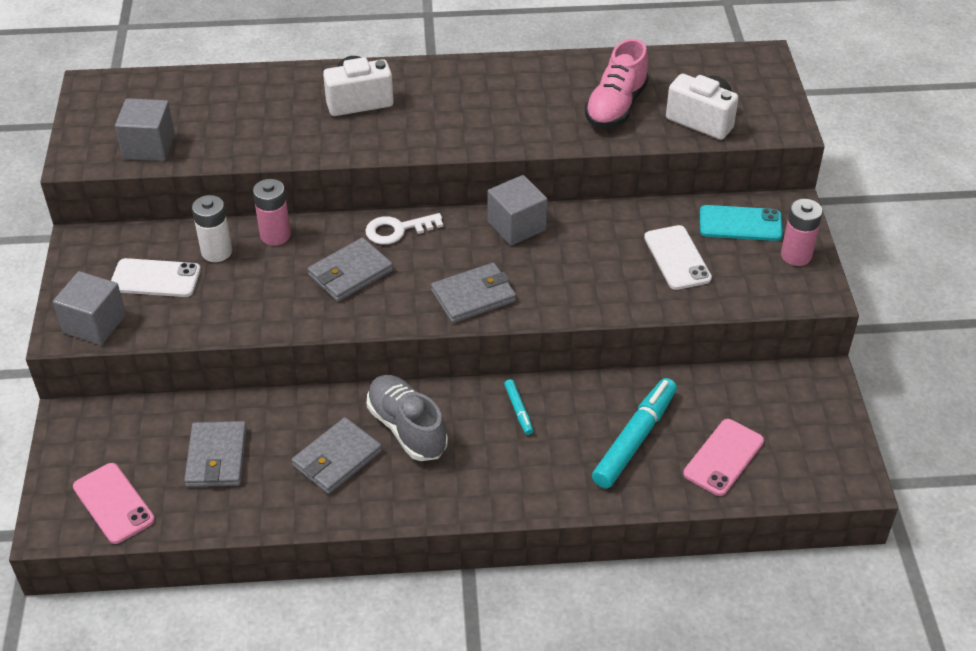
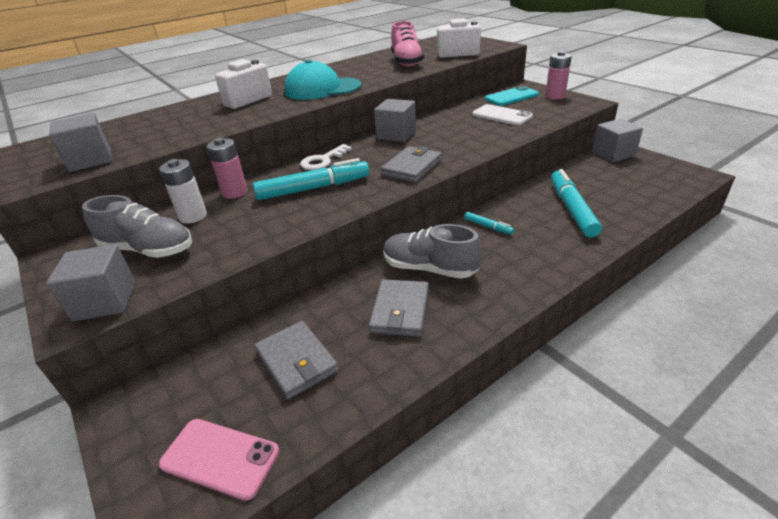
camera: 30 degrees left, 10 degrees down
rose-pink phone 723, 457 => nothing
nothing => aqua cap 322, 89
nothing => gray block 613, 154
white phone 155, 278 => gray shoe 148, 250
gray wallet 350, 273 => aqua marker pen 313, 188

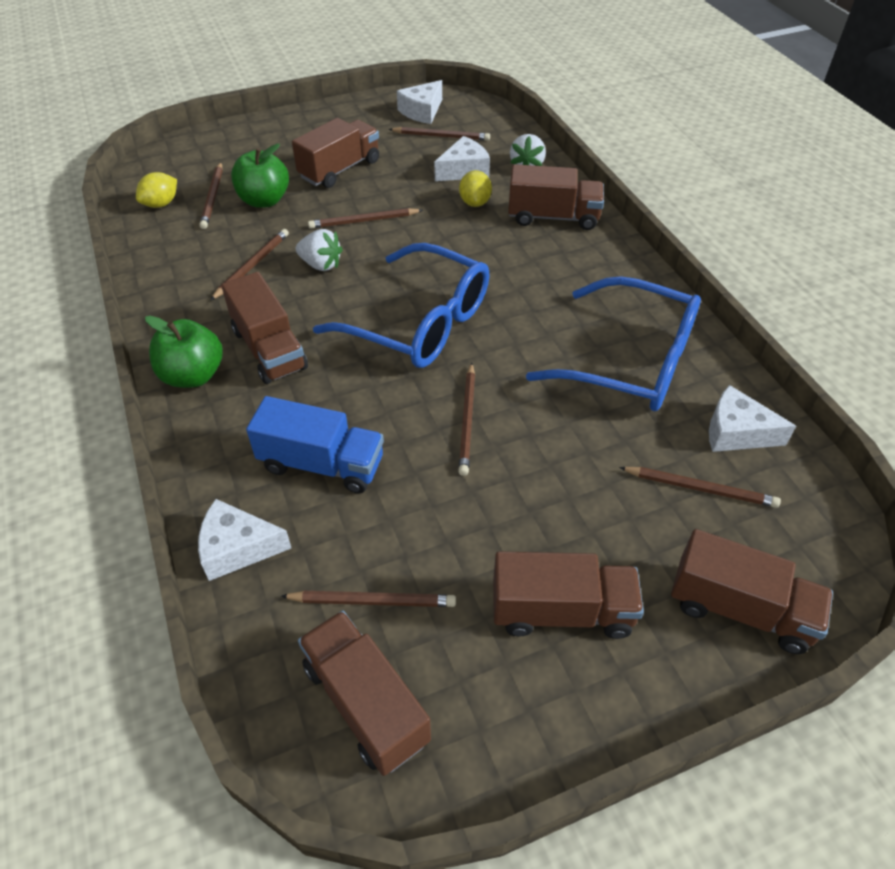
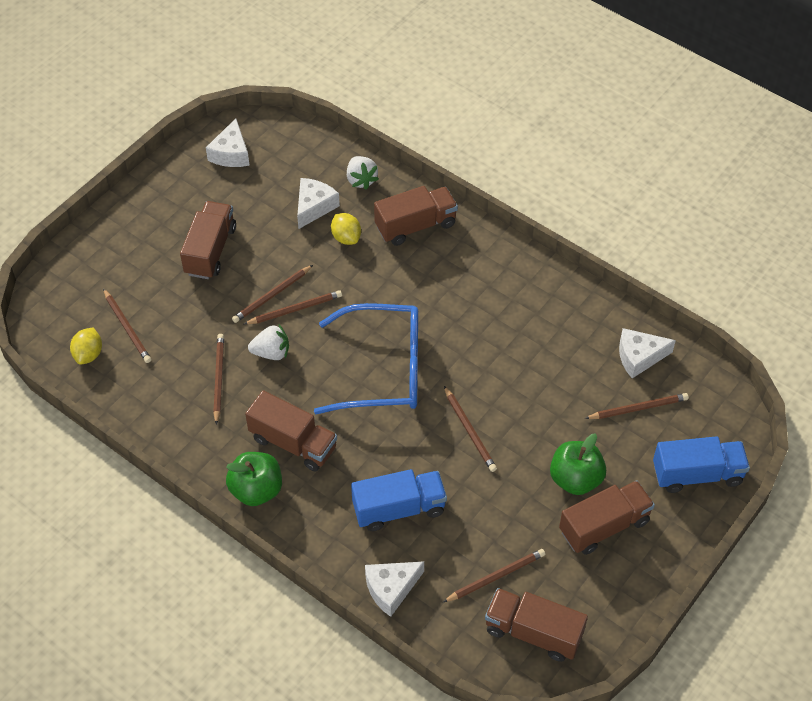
camera: 30 degrees left, 5 degrees up
royal blue spectacles 630, 361 => nothing
emerald apple fruit 264, 200 => emerald apple fruit 575, 479, relocated
brown pencil 441, 136 => brown pencil 295, 309, relocated
brown lorry 740, 608 => royal blue lorry 697, 474

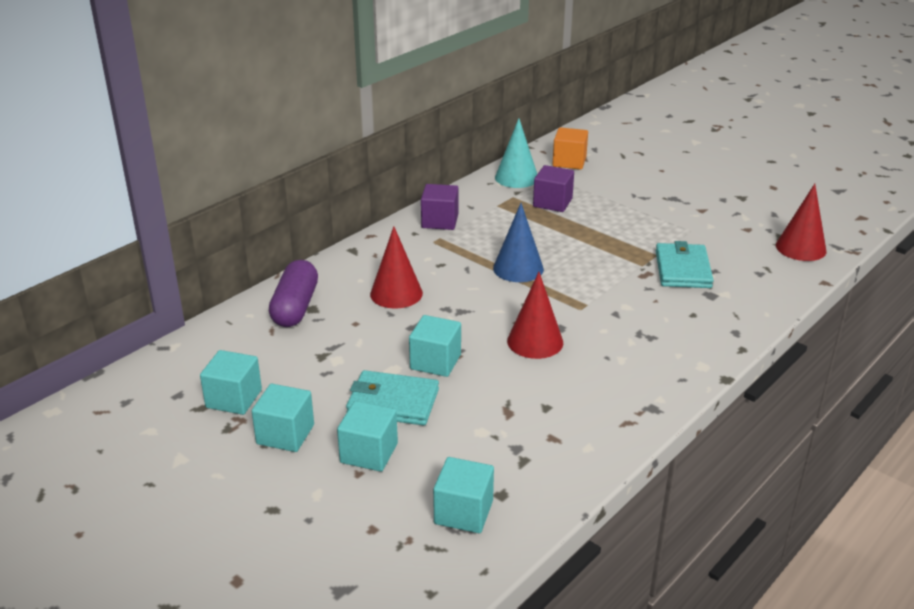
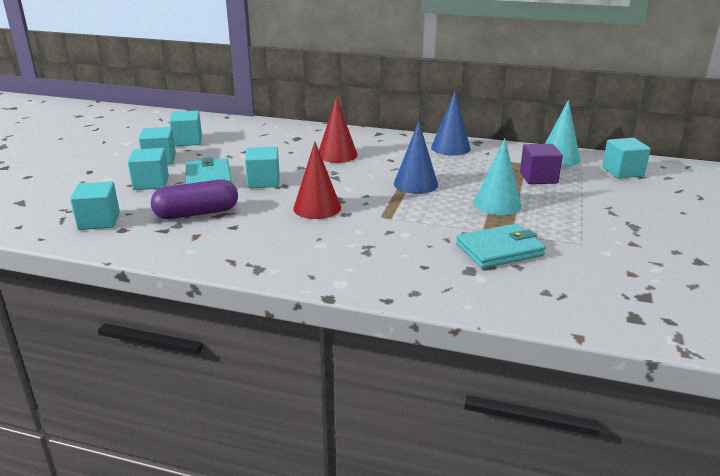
camera: 65 degrees right, 5 degrees down
scarlet cone shape 800, 248 => nothing
nothing => aqua cone shape 497, 204
violet capsule 295, 307 => violet capsule 197, 213, relocated
violet block 440, 221 => royal blue cone shape 450, 148
orange-coloured block 569, 162 => aqua block 622, 172

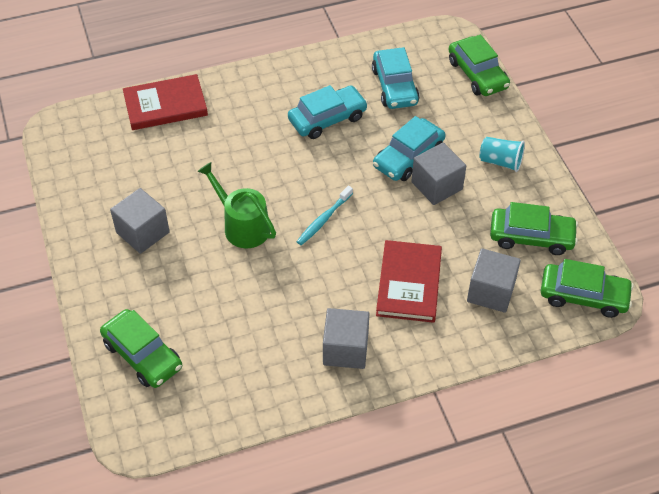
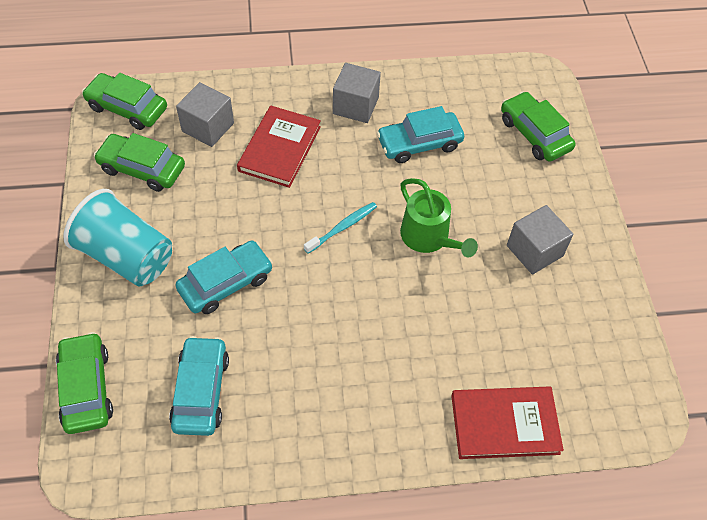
camera: 170 degrees left, 5 degrees up
gray block 437, 185 => nothing
aqua toy car 327, 119 => aqua toy car 419, 143, relocated
aqua cup 500, 162 => aqua cup 126, 256, x1.92

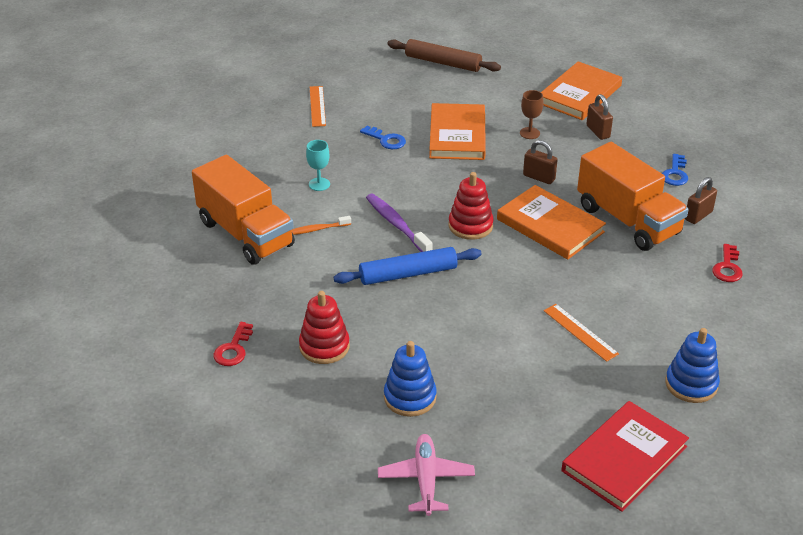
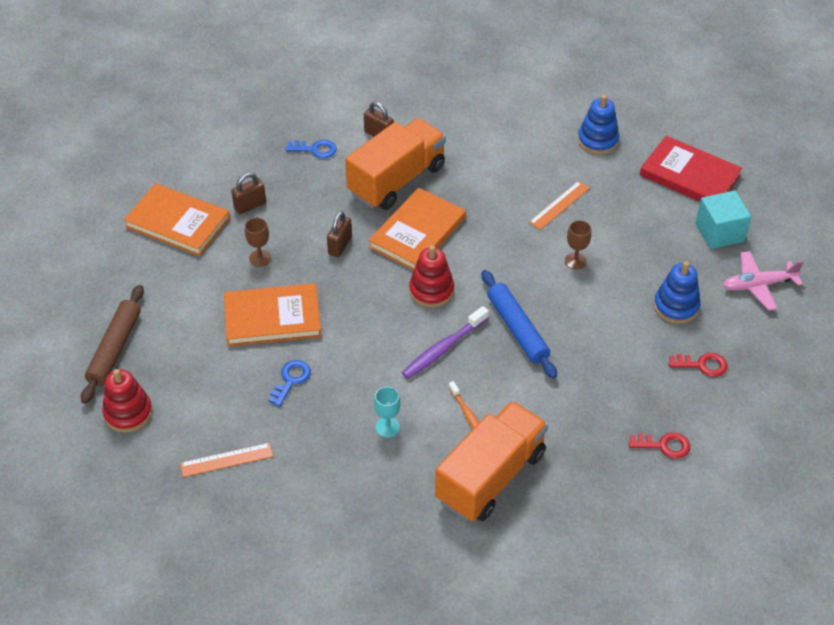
camera: 100 degrees left, 10 degrees up
nothing => brown goblet 575, 261
nothing => aqua block 719, 232
scarlet stacking toy 324, 346 => scarlet stacking toy 128, 413, relocated
scarlet latchkey 727, 267 => scarlet latchkey 702, 365, relocated

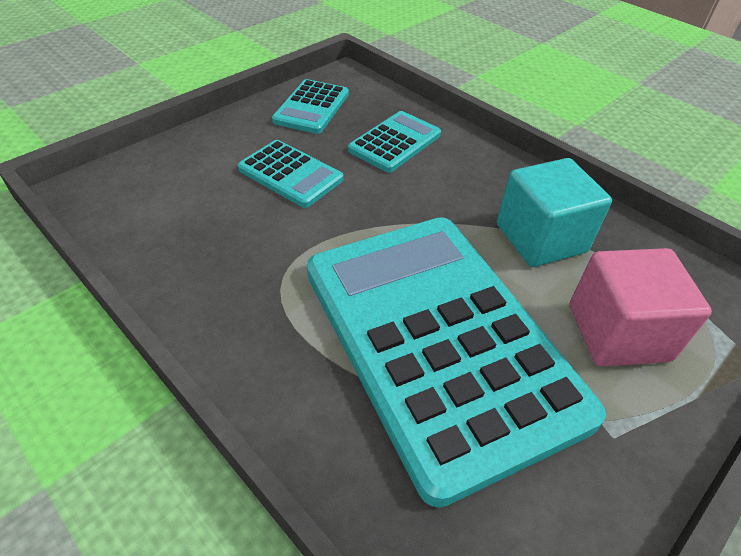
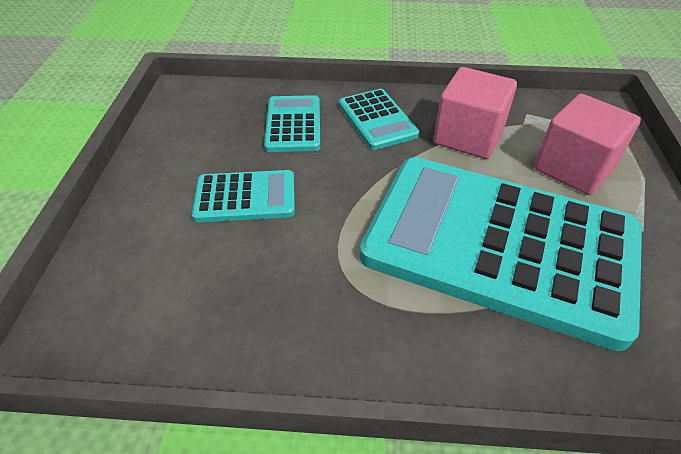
camera: 40 degrees left, 0 degrees up
aqua adding machine 311, 107 => aqua adding machine 377, 120, relocated
aqua block 540, 238 => rose-pink block 468, 136

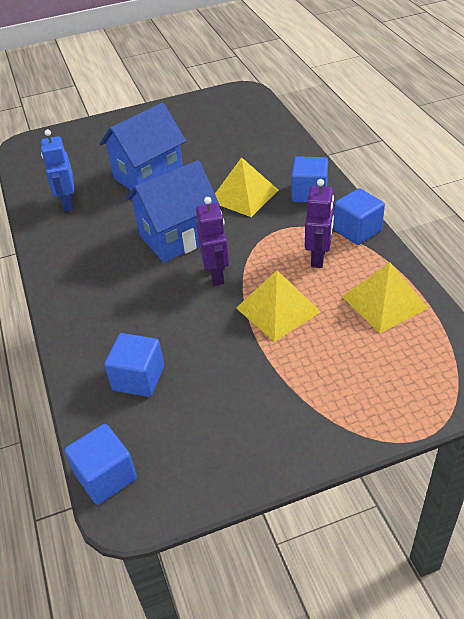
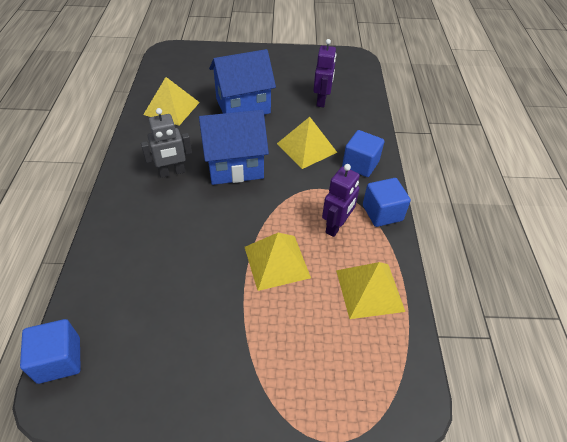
camera: 15 degrees right, 5 degrees up
royal blue block 138, 378 => nothing
nothing => gray robot figure 172, 172
violet robot figure 216, 274 => violet robot figure 321, 101, relocated
royal blue robot figure 68, 203 => yellow solid pyramid 171, 108

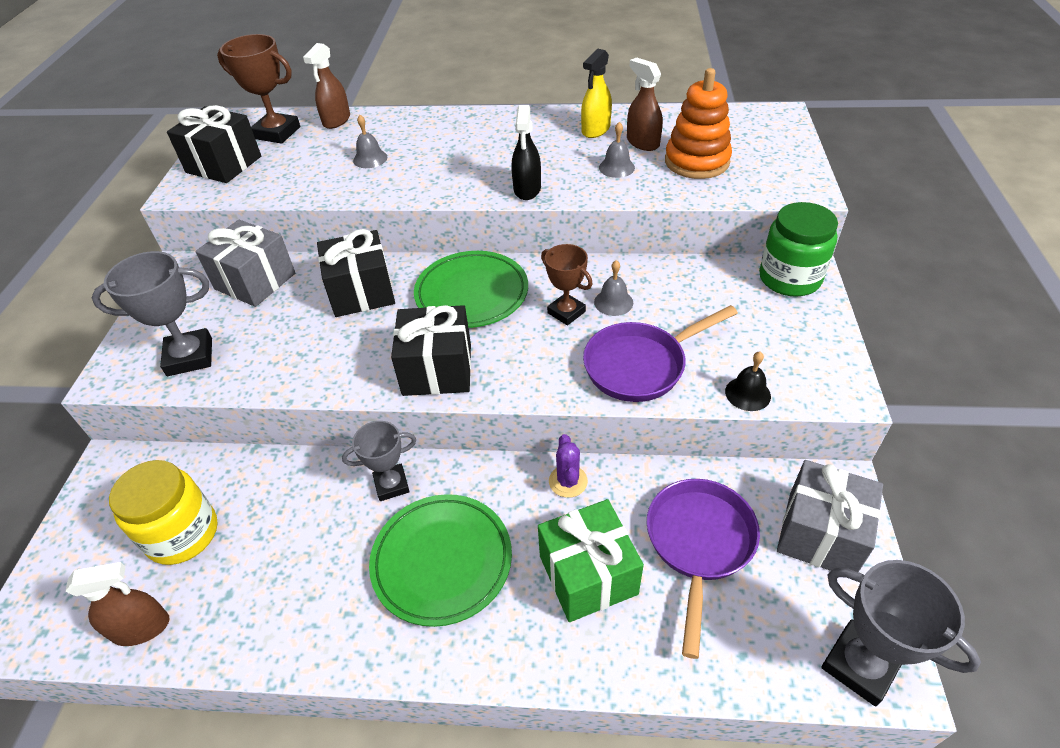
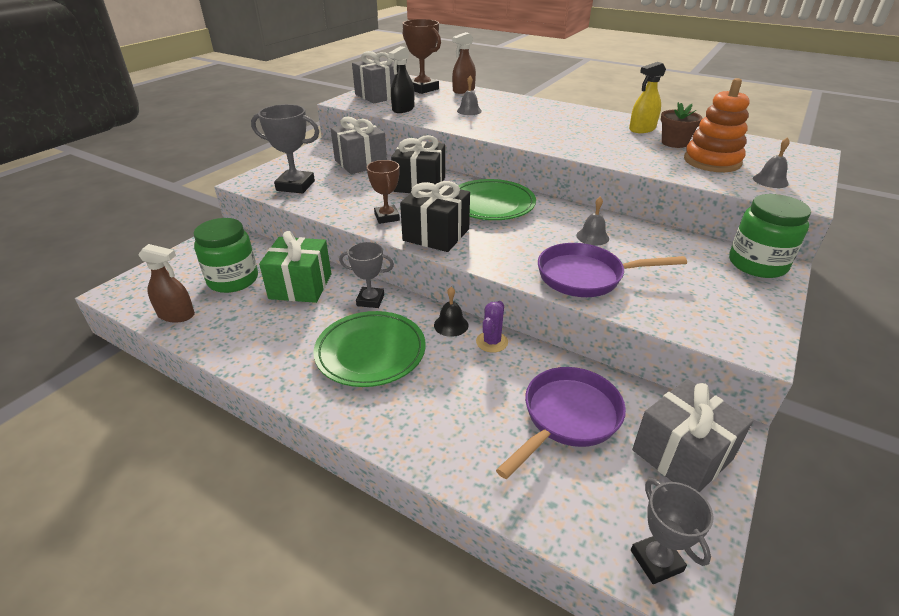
camera: 25 degrees right, 10 degrees down
ebony spray bottle 527, 189 => ebony spray bottle 403, 109, relocated
emerald wrapped gift 588, 575 => emerald wrapped gift 300, 286, relocated
brown award cup 566, 312 => brown award cup 387, 217, relocated
gray school bell 616, 167 => gray school bell 770, 181, relocated
ebony school bell 747, 393 => ebony school bell 451, 325, relocated
brown spray bottle 642, 142 => brown plant pot 674, 143
yellow preserve jar 182, 534 => emerald preserve jar 233, 280
ebony wrapped gift 224, 164 => gray wrapped gift 379, 95
gray award cup 860, 665 => gray award cup 656, 560, x0.66

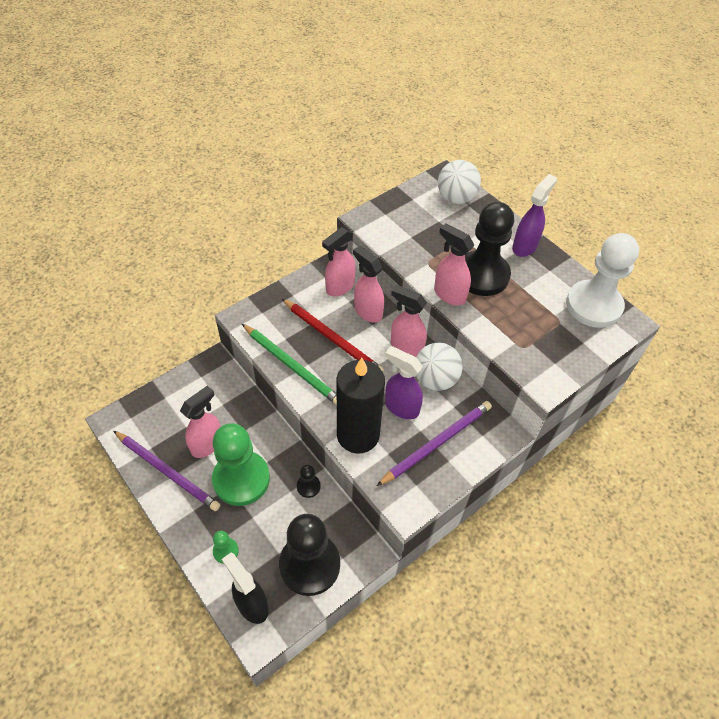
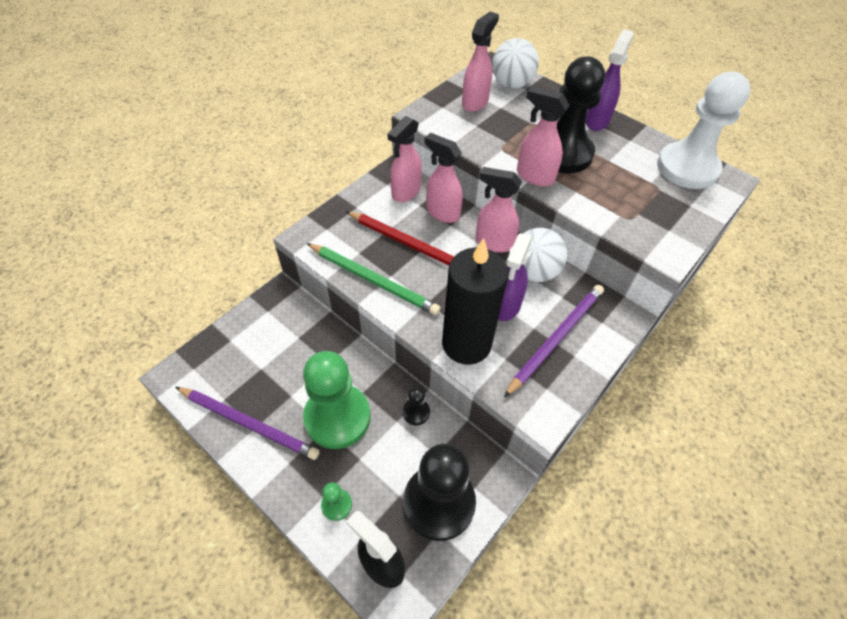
camera: 10 degrees left, 0 degrees up
rose-pink spray bottle 207, 444 => rose-pink spray bottle 475, 102, relocated
violet spray bottle 401, 407 => violet spray bottle 506, 306, 90 degrees counterclockwise

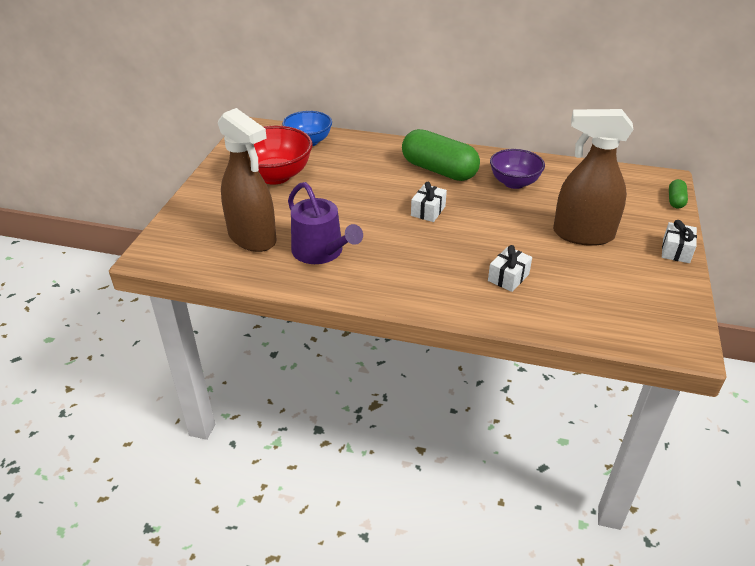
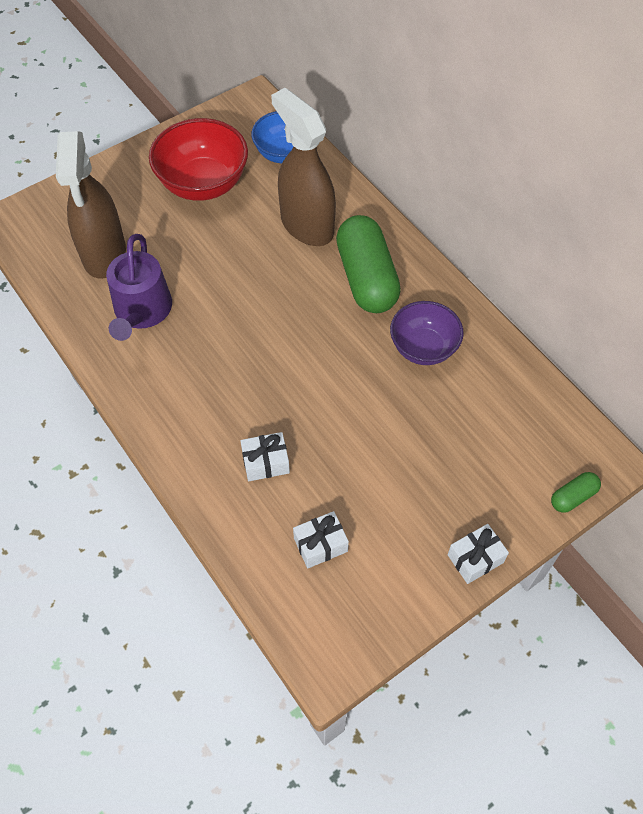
camera: 40 degrees right, 20 degrees up
white wrapped gift 428, 211 => white wrapped gift 320, 545, relocated
brown spray bottle 582, 234 => brown spray bottle 306, 225, relocated

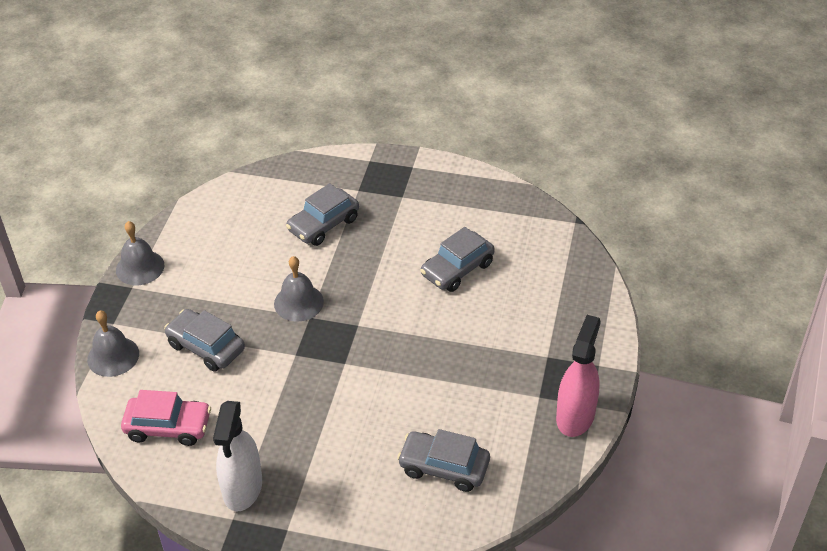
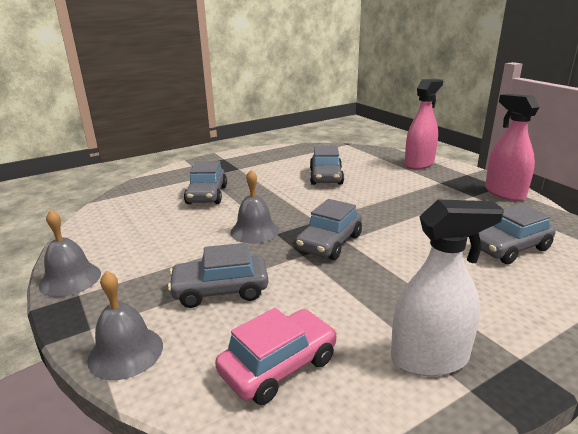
camera: 45 degrees left, 20 degrees down
nothing => gray toy car 329, 243
nothing => rose-pink spray bottle 419, 164
white spray bottle 242, 488 => white spray bottle 429, 358, 60 degrees counterclockwise

